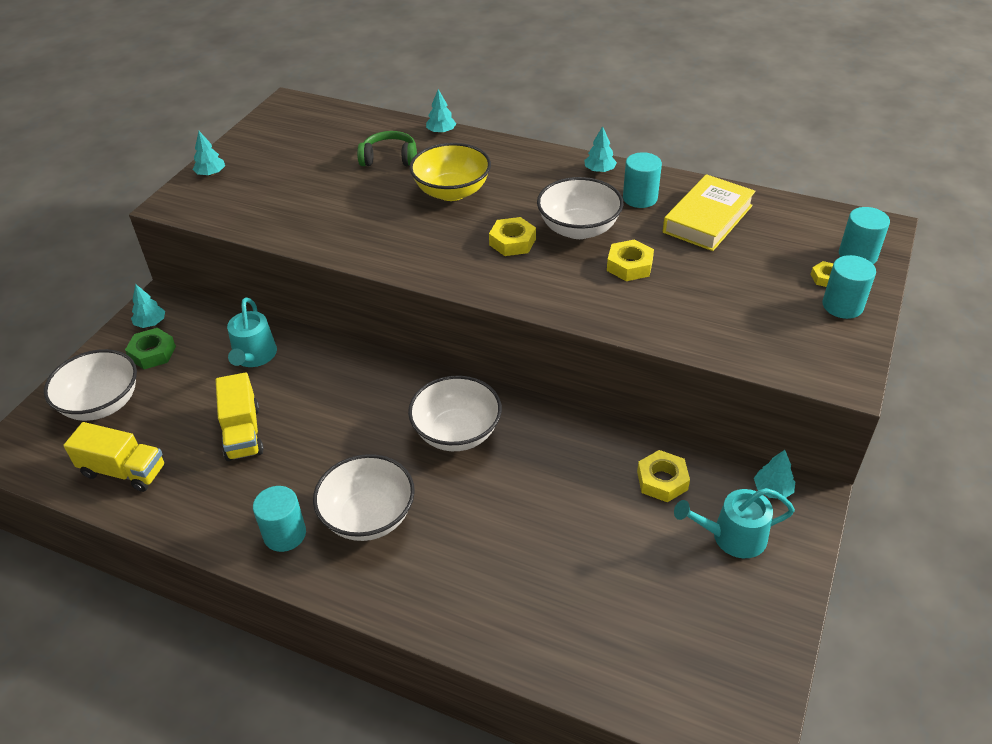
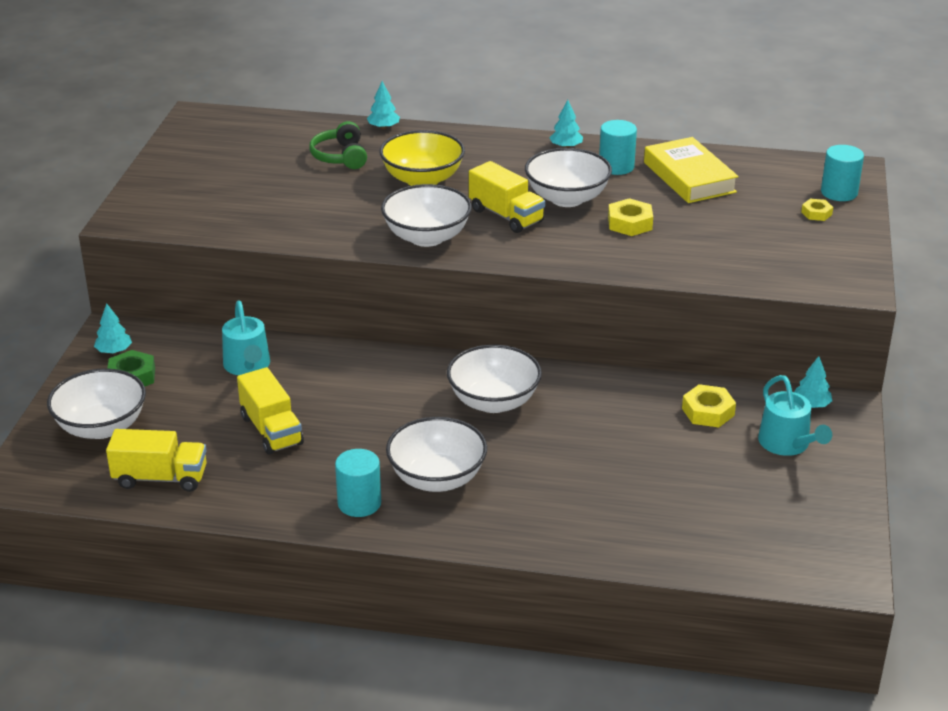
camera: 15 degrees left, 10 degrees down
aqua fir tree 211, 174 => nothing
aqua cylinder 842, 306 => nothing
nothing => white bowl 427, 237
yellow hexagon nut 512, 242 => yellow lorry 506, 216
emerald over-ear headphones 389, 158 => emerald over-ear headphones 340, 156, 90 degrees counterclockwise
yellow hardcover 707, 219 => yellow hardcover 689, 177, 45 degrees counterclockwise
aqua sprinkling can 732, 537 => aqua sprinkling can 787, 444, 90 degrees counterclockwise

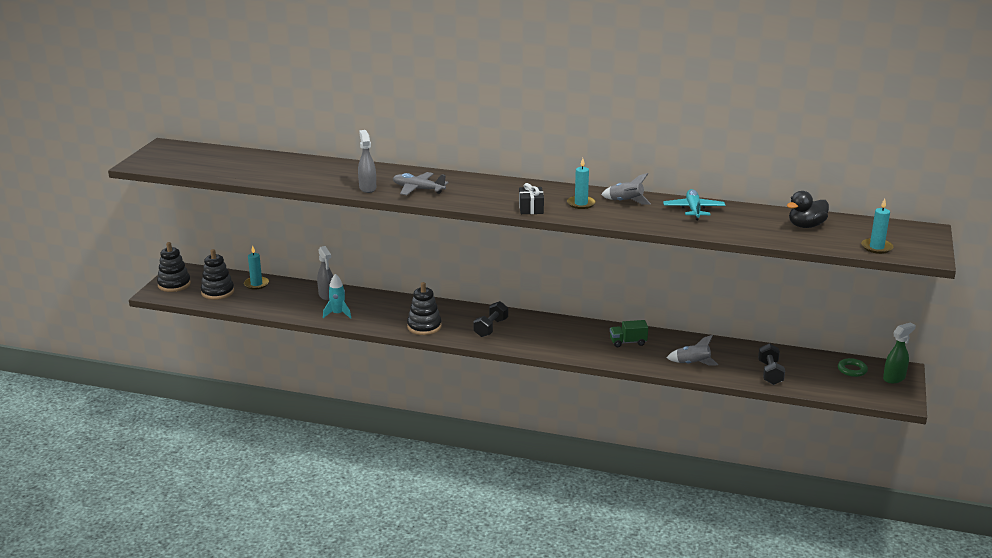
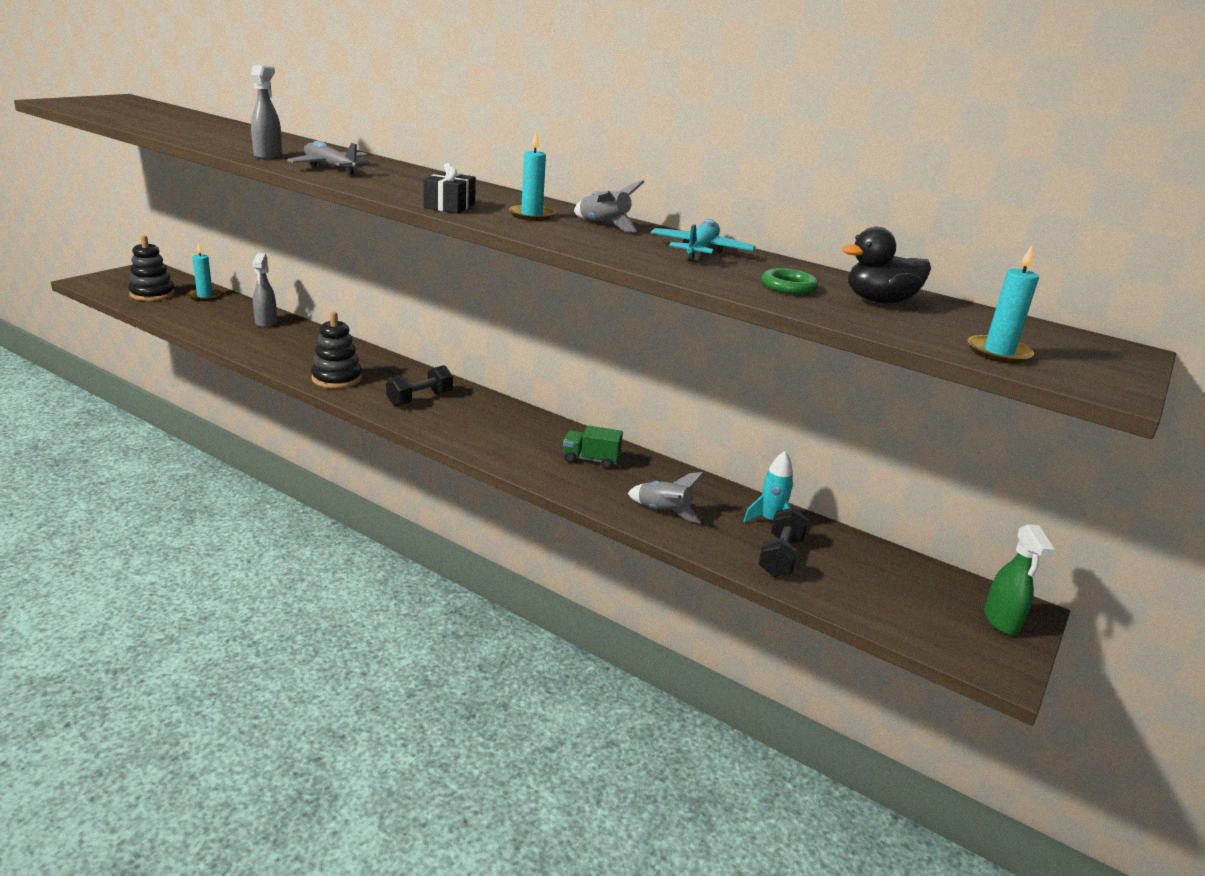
camera: 15 degrees right, 0 degrees up
ebony stacking toy 174, 284 => nothing
aqua toy rocket 338, 314 => aqua toy rocket 770, 521, relocated
emerald ring 852, 370 => emerald ring 788, 287, relocated
emerald spray bottle 894, 378 => emerald spray bottle 1001, 621, 105 degrees clockwise

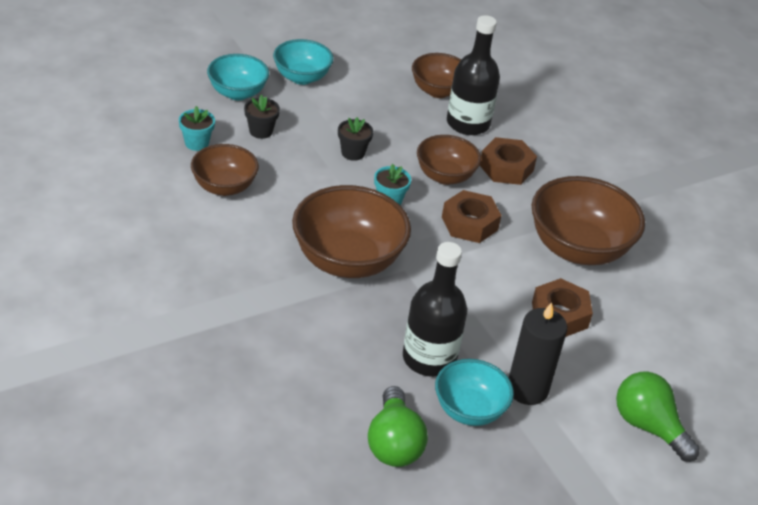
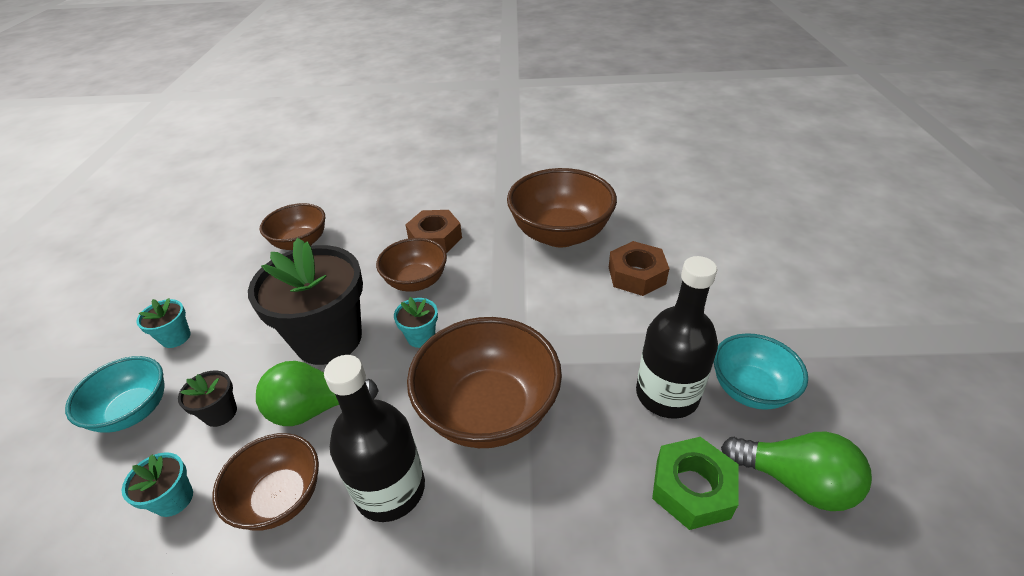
camera: 55 degrees left, 0 degrees up
brown hexagon nut 469, 223 => nothing
ebony pillar candle 527, 389 => nothing
nothing => emerald hexagon nut 692, 488
ebony drink bottle 468, 123 => ebony drink bottle 390, 489, relocated
emerald bulb 648, 426 => emerald bulb 315, 408, relocated
aqua bowl 302, 77 => aqua plant pot 176, 337
ebony plant pot 353, 153 => ebony plant pot 329, 339, x2.36

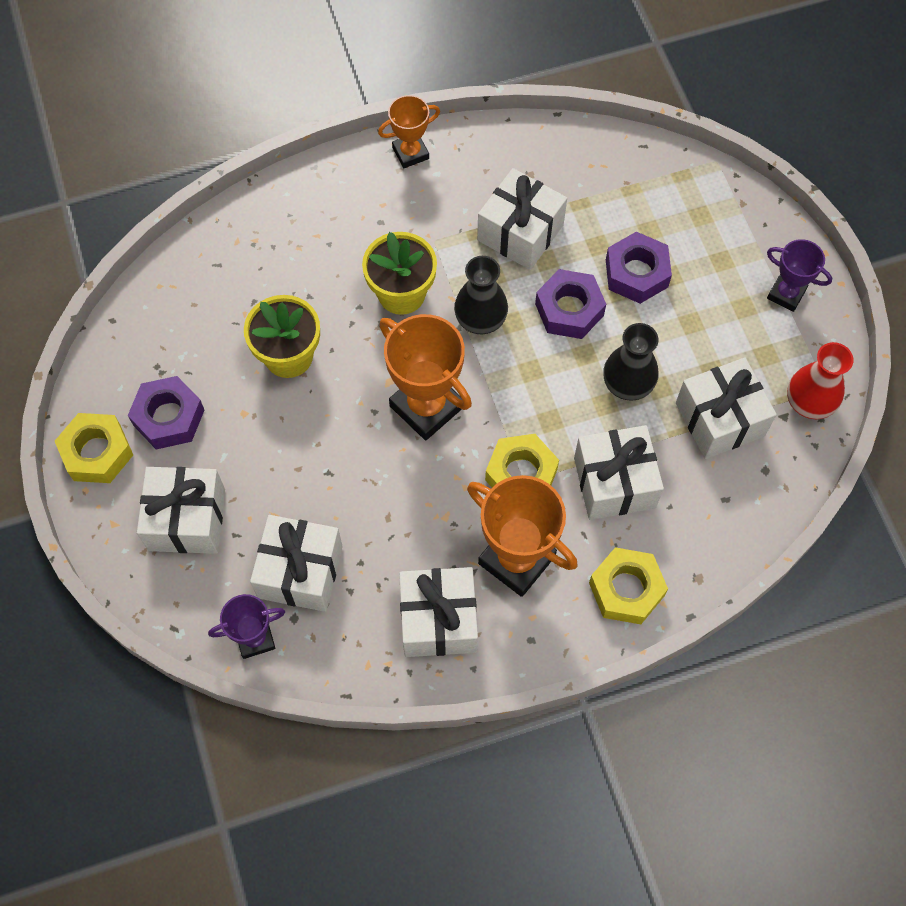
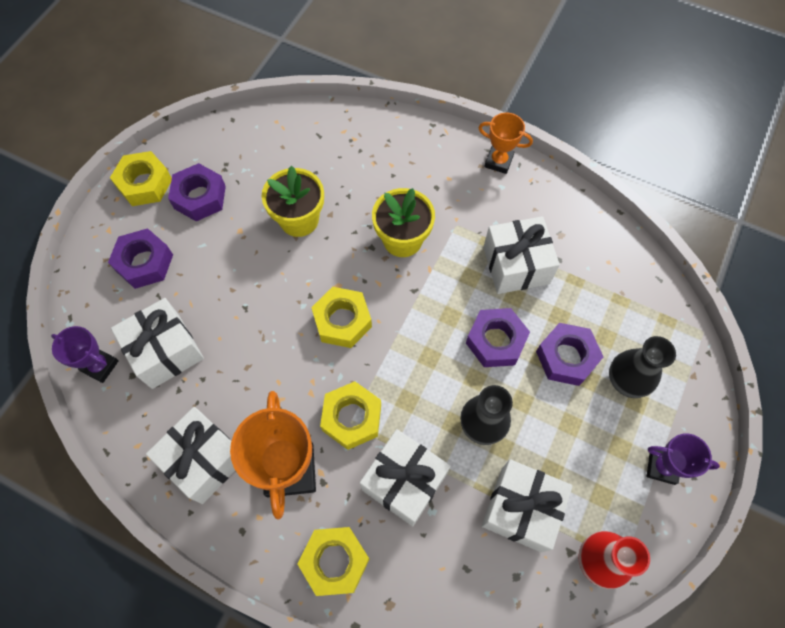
camera: 45 degrees right, 0 degrees up
ebony flower vase 480, 320 => ebony flower vase 626, 380, relocated
white wrapped gift 187, 519 => violet hexagon nut 144, 263
orange-coloured award cup 426, 406 => yellow hexagon nut 342, 321
violet award cup 786, 294 => violet award cup 662, 467, 60 degrees counterclockwise

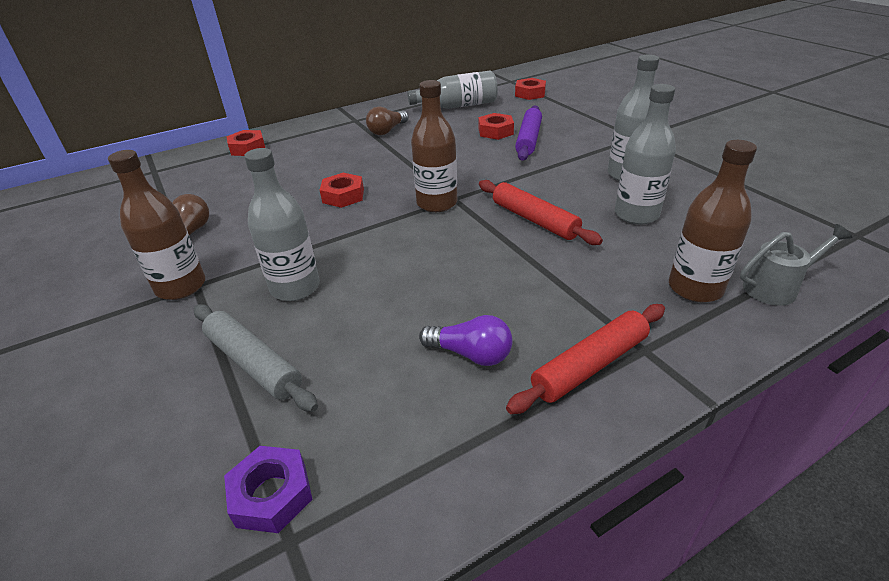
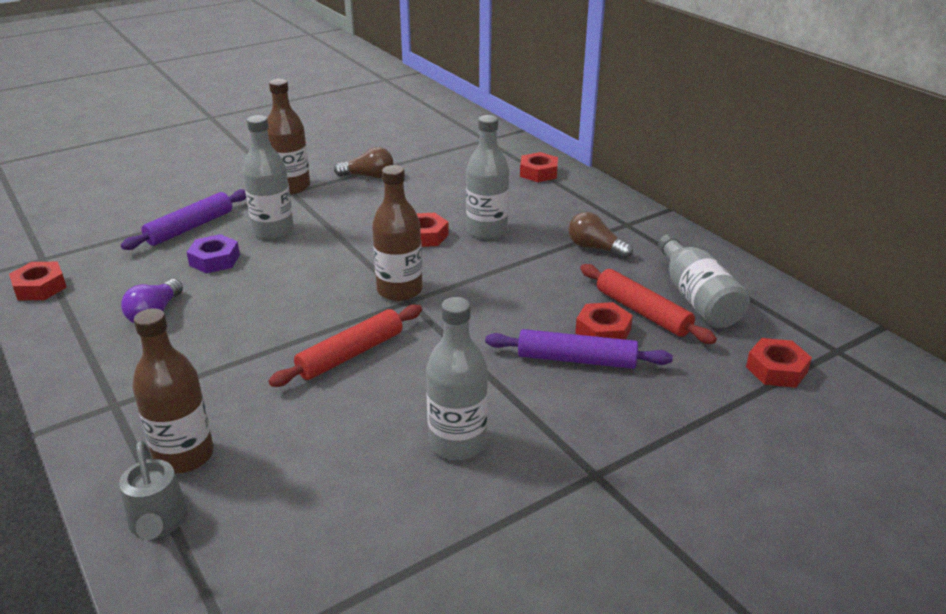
camera: 85 degrees right, 5 degrees down
nothing => scarlet hexagon nut 40, 287
violet hexagon nut 272, 495 => violet hexagon nut 214, 260, relocated
scarlet rolling pin 590, 365 => scarlet rolling pin 643, 312, relocated
gray drink bottle 636, 214 => gray drink bottle 487, 231, relocated
gray rolling pin 253, 363 => violet rolling pin 190, 227

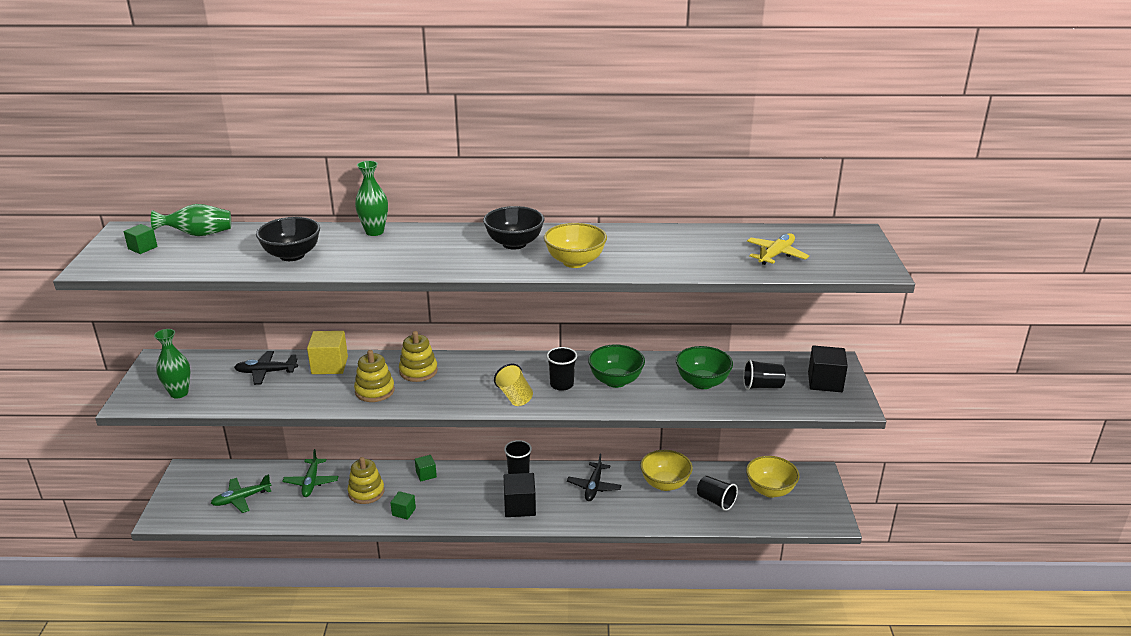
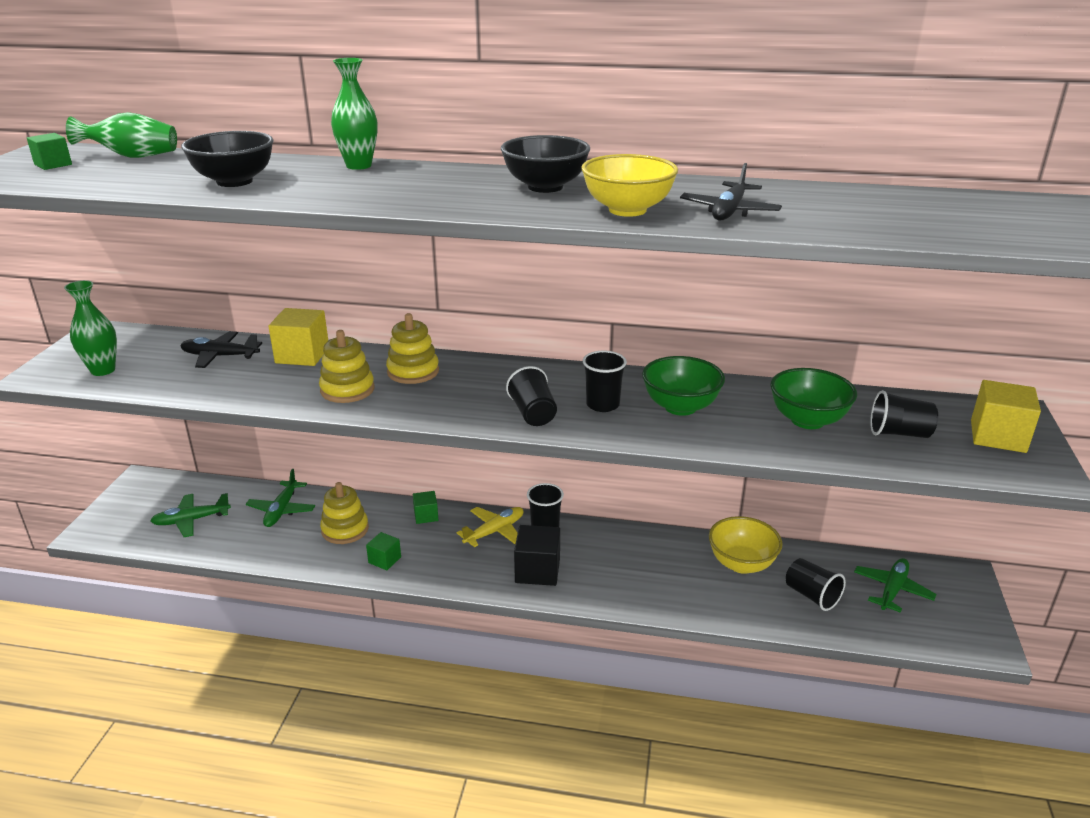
camera: 10 degrees right, 0 degrees up
ebony plane 594, 487 => ebony plane 729, 211, relocated
yellow plane 776, 255 => yellow plane 495, 531, relocated
yellow bowl 770, 490 => emerald plane 892, 590
yellow cup 514, 396 => ebony cup 533, 414
ebony block 825, 382 => yellow block 998, 436

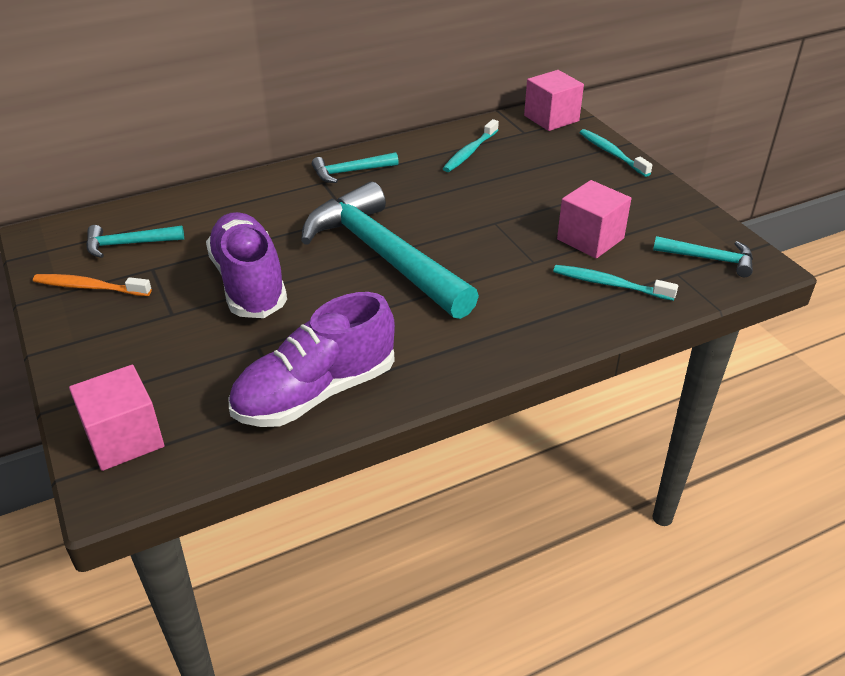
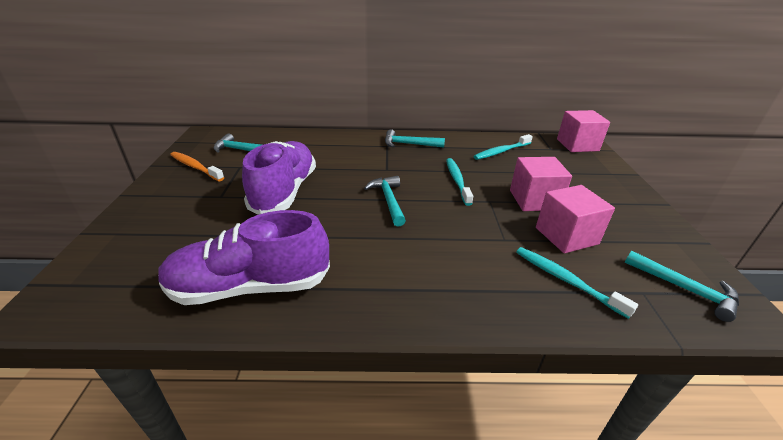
camera: 25 degrees right, 5 degrees down
rose-pink block 124, 438 => rose-pink block 534, 200, relocated
aqua toothbrush 611, 153 => aqua toothbrush 457, 181, relocated
aqua claw hammer 384, 256 => aqua claw hammer 388, 200, x0.45

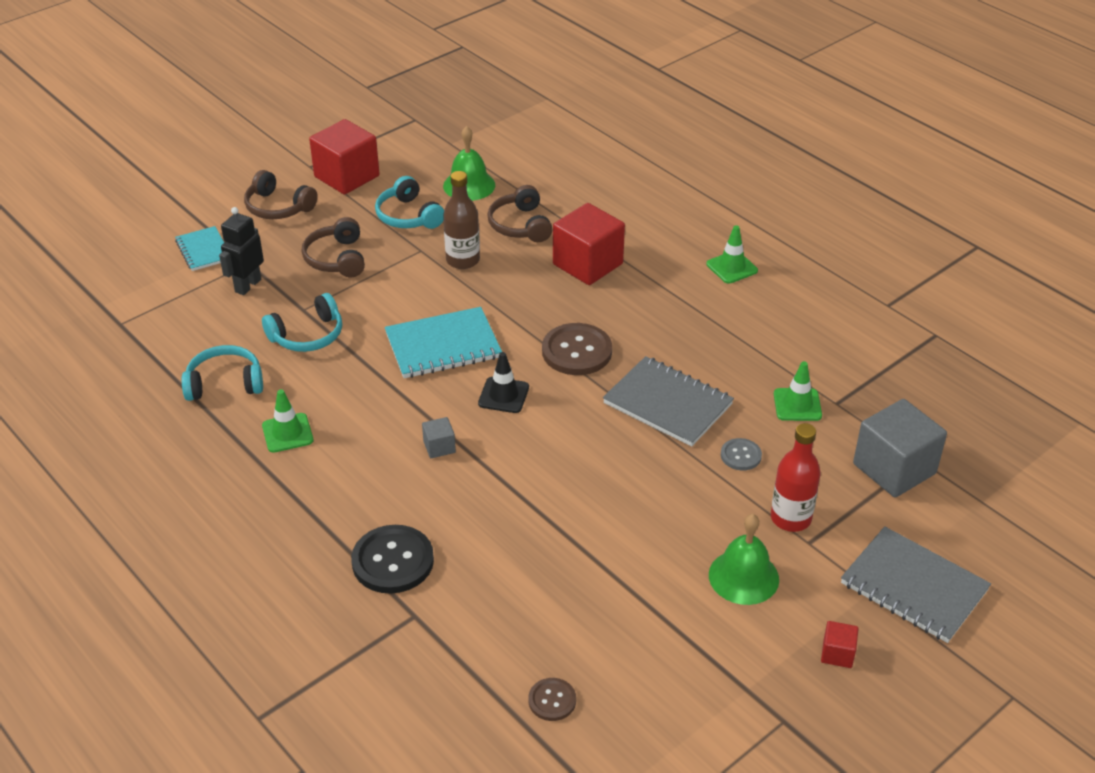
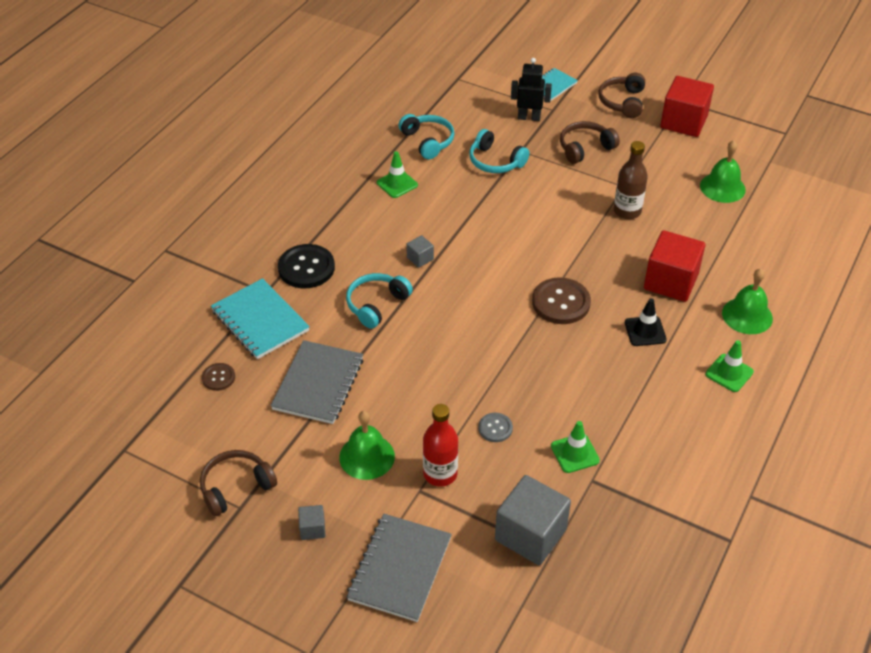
camera: 70 degrees right, 5 degrees up
nothing => emerald school bell 747, 315
aqua over-ear headphones 408, 216 => aqua over-ear headphones 376, 305, relocated
aqua exercise book 443, 346 => aqua exercise book 260, 321, relocated
ebony safety cone 503, 395 => ebony safety cone 645, 331, relocated
brown over-ear headphones 520, 225 => brown over-ear headphones 236, 487, relocated
gray exercise book 668, 404 => gray exercise book 318, 384, relocated
scarlet block 837, 653 => gray block 312, 529

